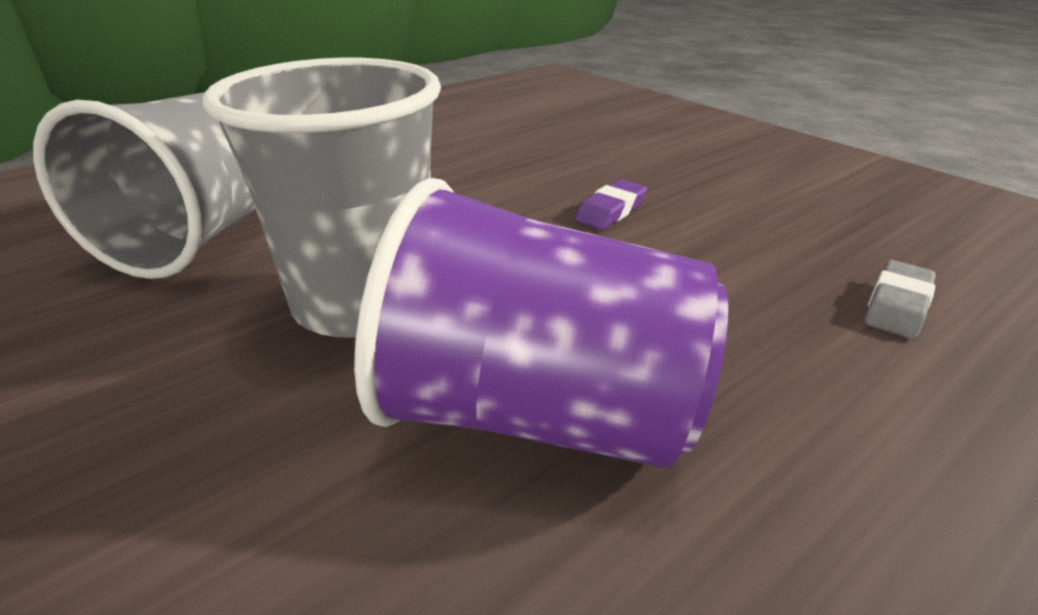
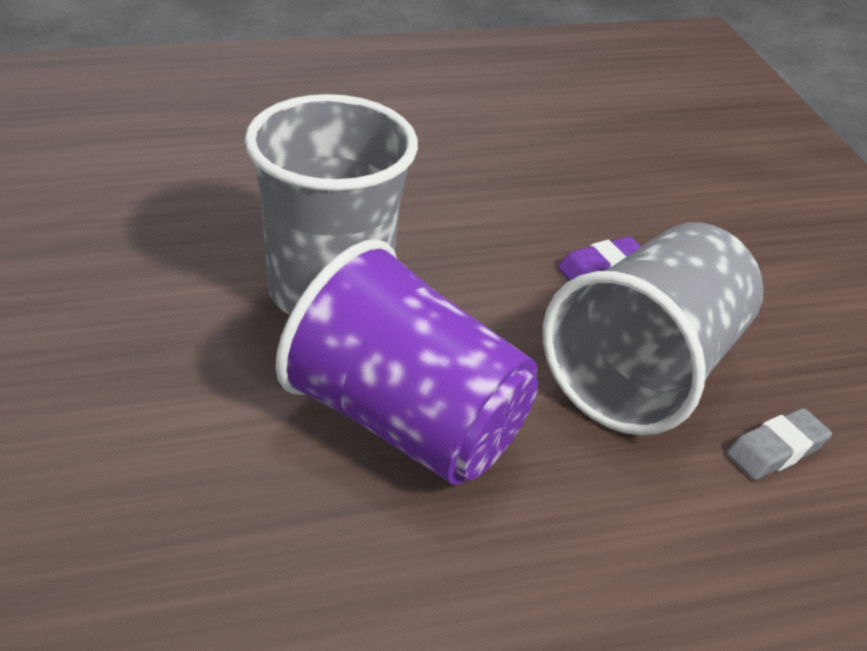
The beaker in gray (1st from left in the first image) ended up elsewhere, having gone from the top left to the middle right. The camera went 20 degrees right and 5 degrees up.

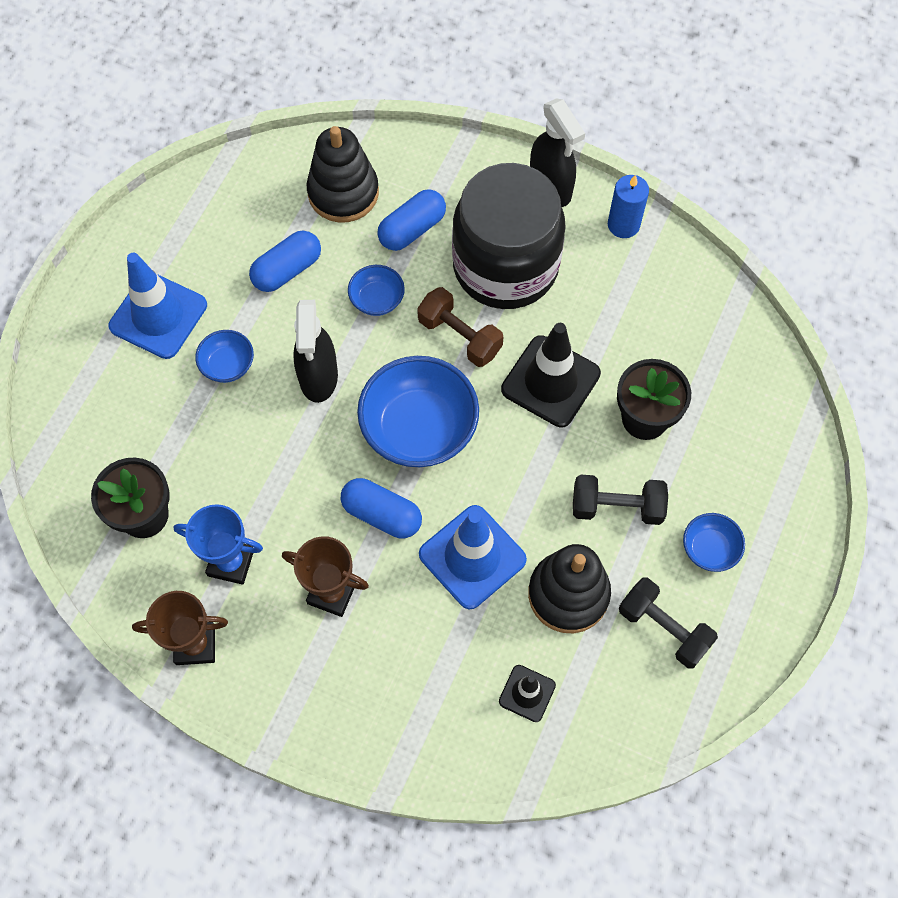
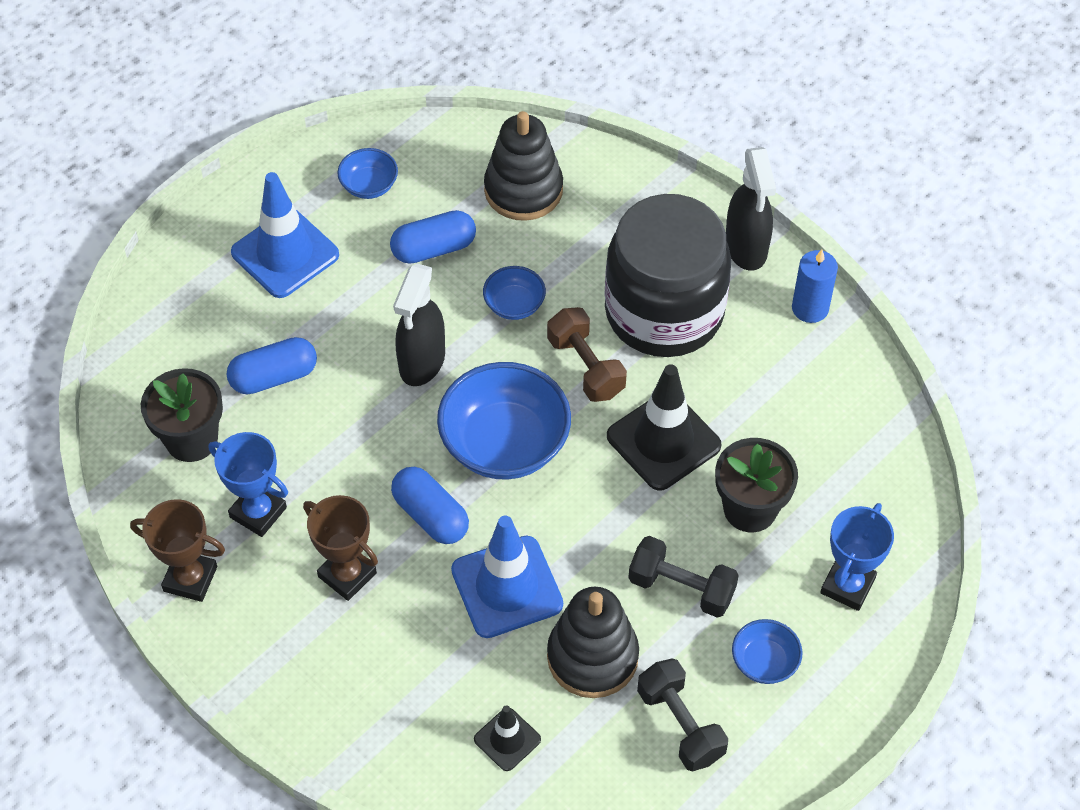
The pill in cobalt (3rd from left in the first image) ended up elsewhere, having gone from the top centre to the middle left. The serving bowl in cobalt (1st from left) ended up elsewhere, having gone from the middle left to the top centre. The second view gained the prize cup in cobalt (2nd from left) at the bottom right. The camera went 20 degrees right and 10 degrees down.

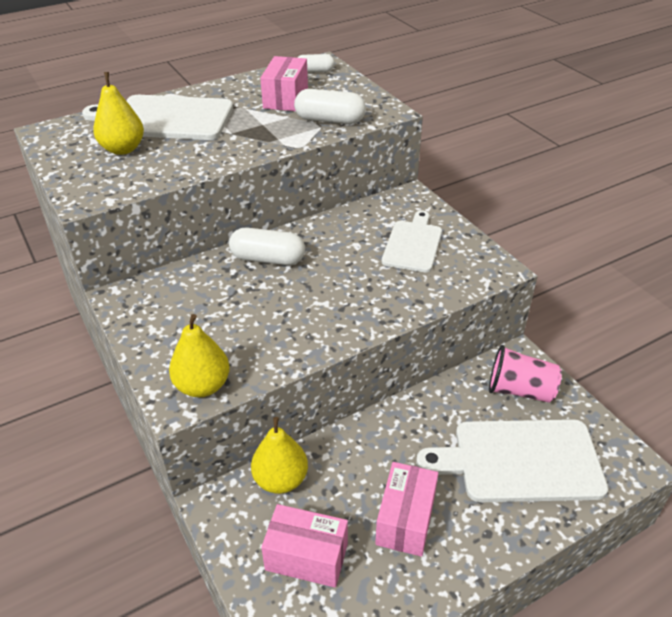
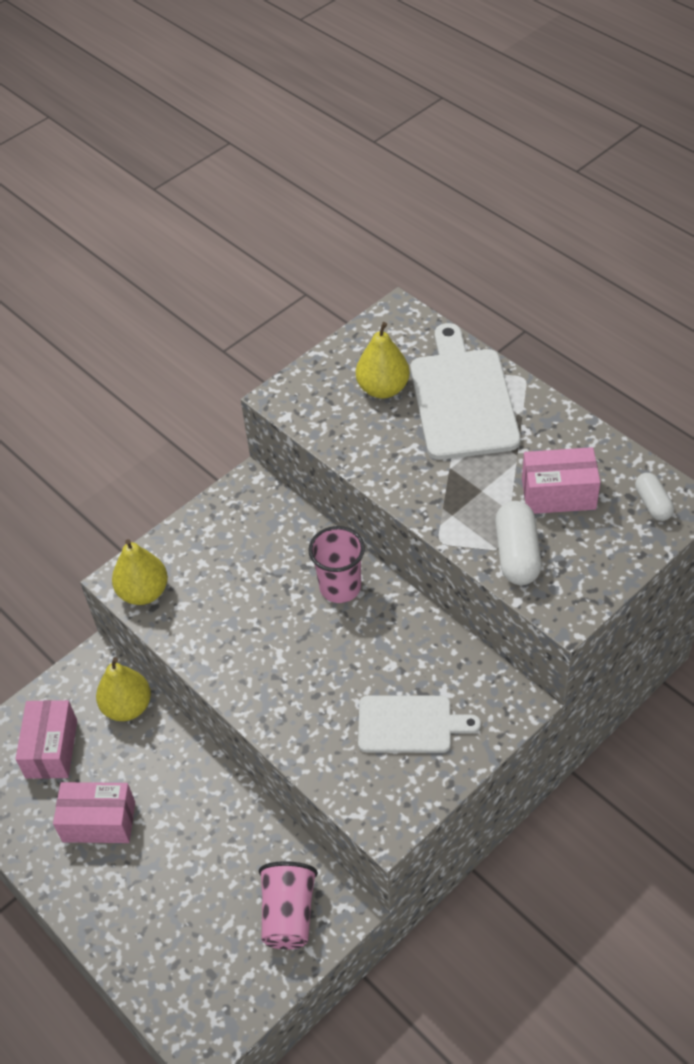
Where the pill in white (1st from left) stood at the centre, the beaker in rosy (2nd from left) came to stand at the centre. The second view lost the chopping board in white (3rd from left) at the bottom right. The camera went 80 degrees right and 10 degrees up.

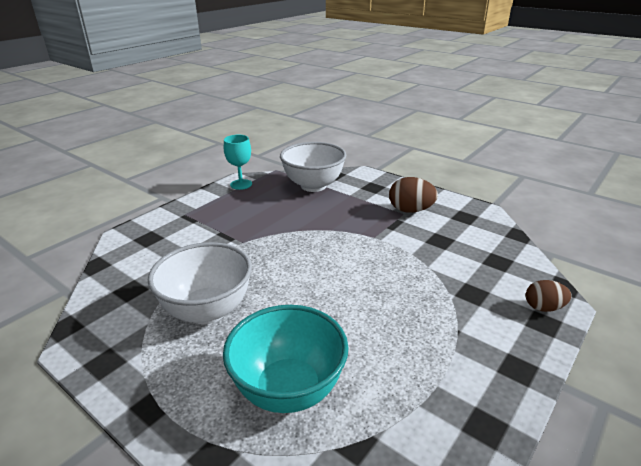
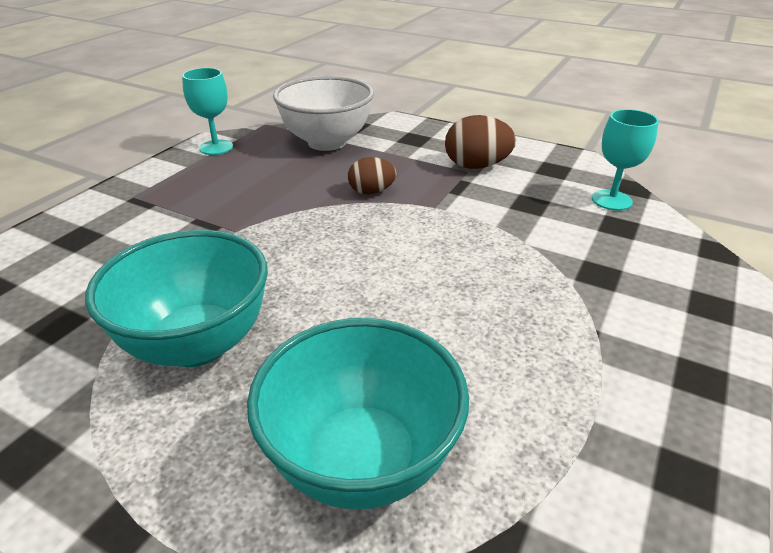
What was the serving bowl in white (1st from left) at the middle left turned into the serving bowl in teal (1st from left) at the middle left. The egg in dark brown (2nd from left in the first image) ended up elsewhere, having gone from the middle right to the top centre. The second view gained the wine glass in teal (2nd from left) at the top right. The camera went 10 degrees left and 5 degrees up.

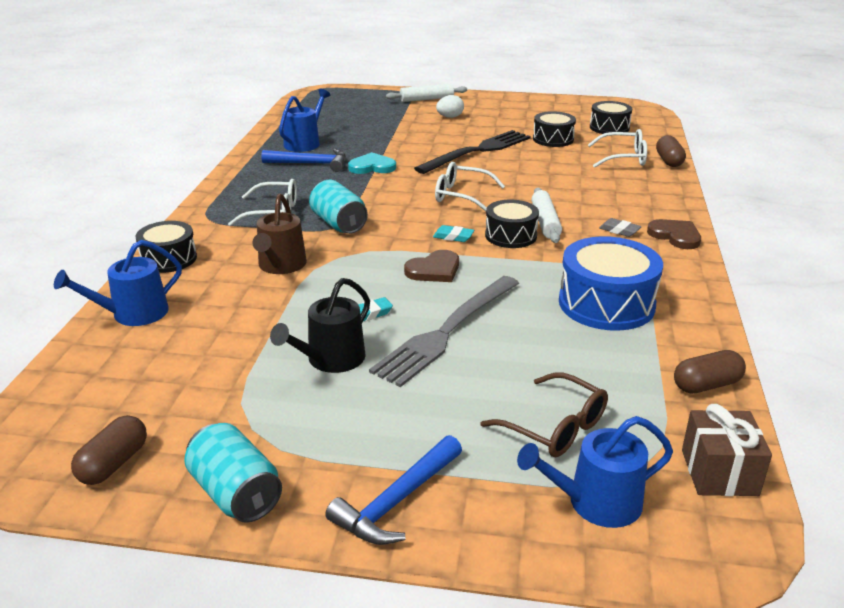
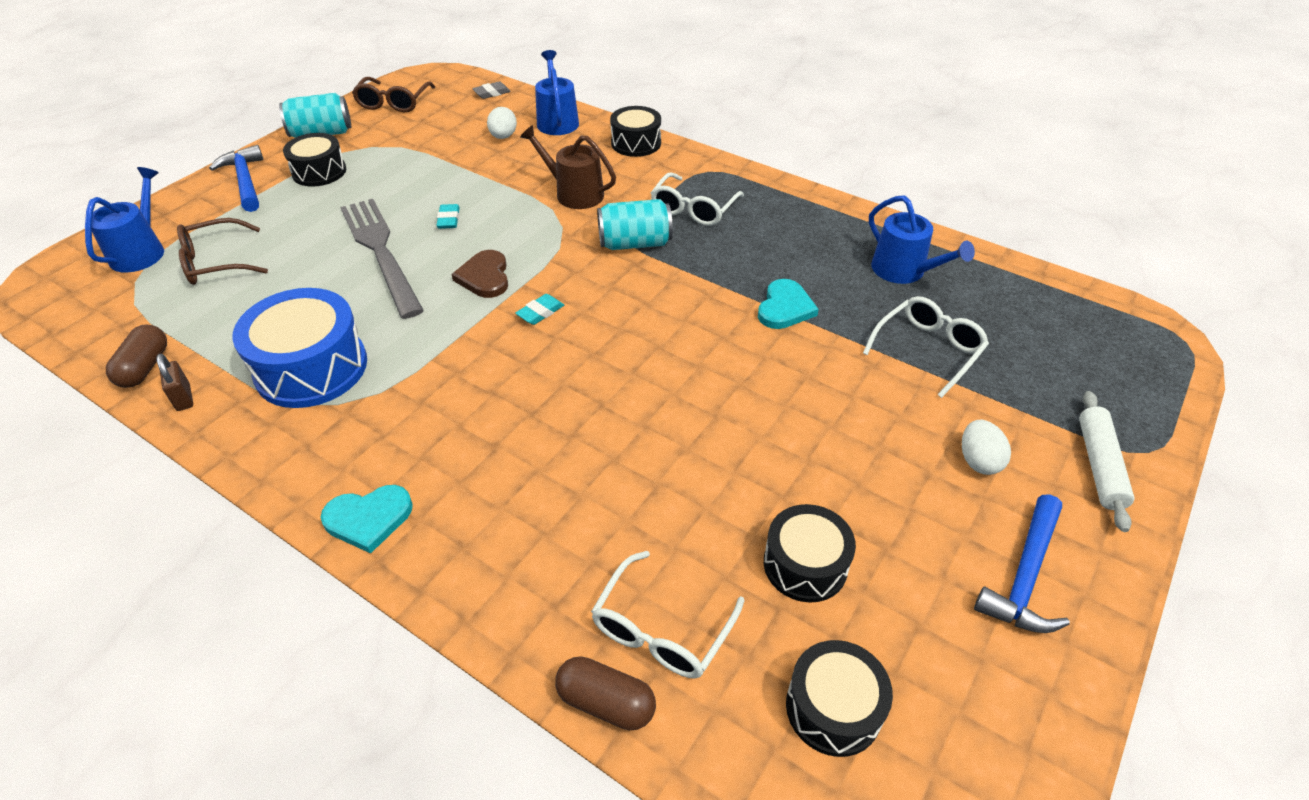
The second view lost the table fork in ebony at the top centre. The hammer in cobalt (1st from left in the first image) ended up elsewhere, having gone from the top centre to the bottom right. The spectacles in white (2nd from left in the first image) ended up elsewhere, having gone from the top centre to the middle right. The second view lost the dough roller in white (2nd from left) at the centre. The toy drum in ebony (2nd from left in the first image) ended up elsewhere, having gone from the centre to the top left. The eraser in gray ended up elsewhere, having gone from the middle right to the top centre. What was the heart in dark brown (2nd from left) at the middle right turned into the heart in teal (1st from left) at the middle left. The second view lost the sprinkling can in ebony at the centre. The second view lost the wrapped gift in dark brown at the bottom right. Where the pill in dark brown (1st from left) stood at the bottom left, the spectacles in dark brown (2nd from left) came to stand at the top left. The second view gained the egg in white (1st from left) at the top centre. The second view gained the lock in dark brown at the middle left. The camera went 115 degrees right and 15 degrees up.

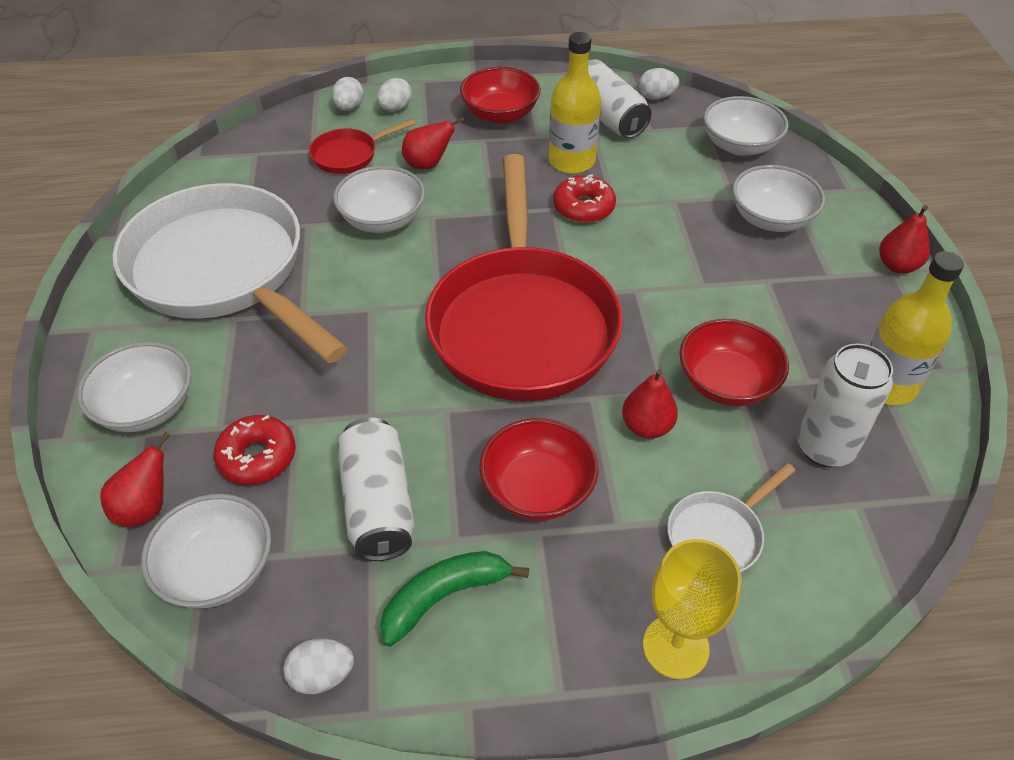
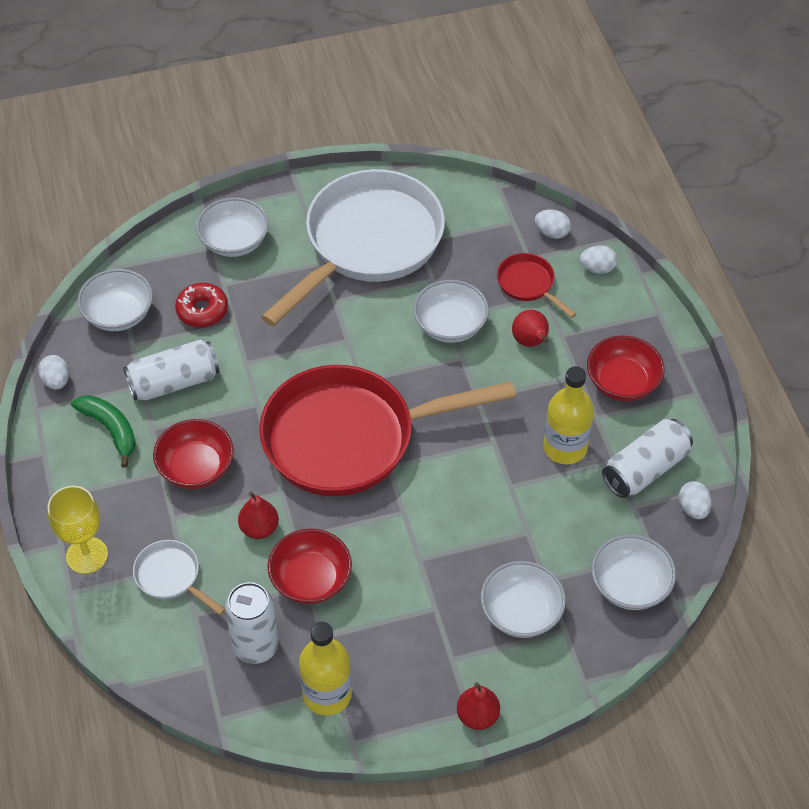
The egg in white (3rd from left in the first image) ended up elsewhere, having gone from the top centre to the top right. The second view lost the donut in crimson (2nd from left) at the top centre. The second view lost the toy pear in crimson (1st from left) at the middle left. The camera went 80 degrees right and 5 degrees up.

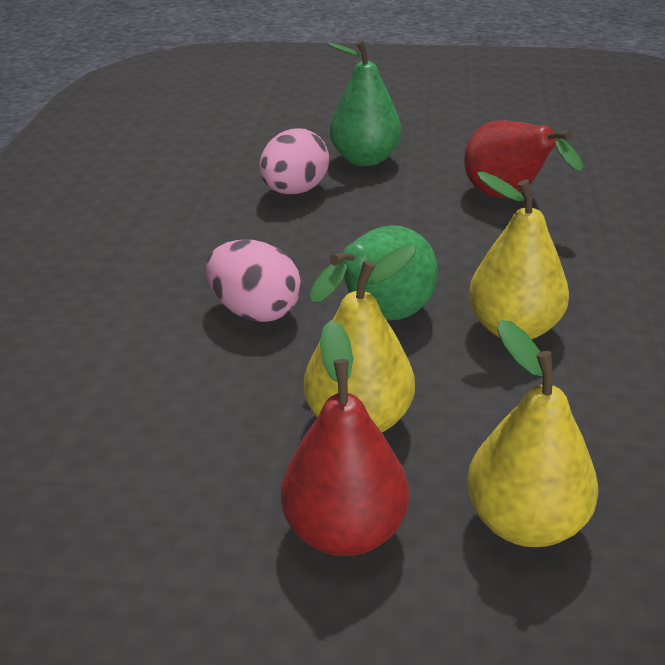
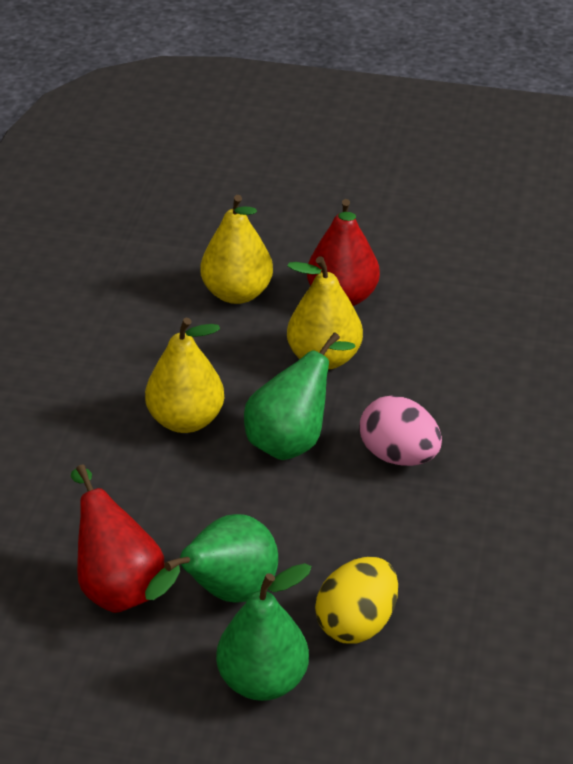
What was the egg in rosy (2nd from left) at the top centre turned into the egg in golden at the bottom centre. The second view gained the toy pear in green (1st from left) at the bottom centre. The camera went 175 degrees left and 5 degrees up.

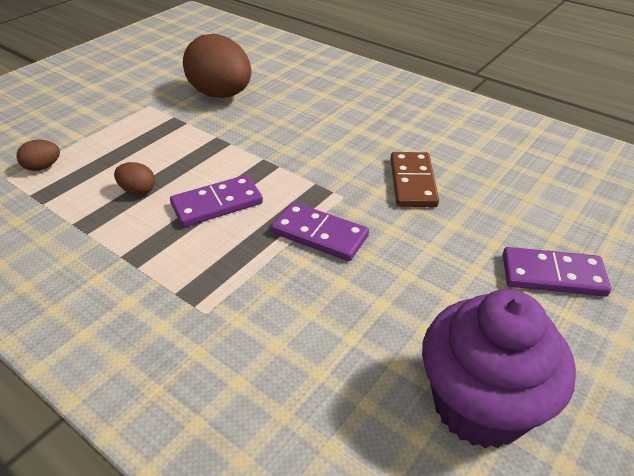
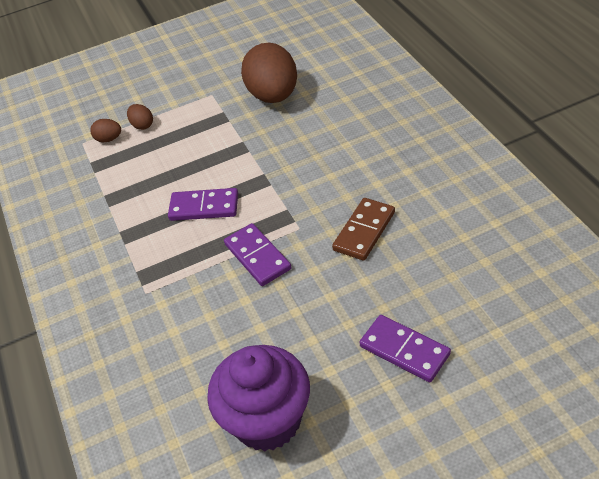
The egg in dark brown (2nd from left) ended up elsewhere, having gone from the middle left to the top left. The camera went 35 degrees right and 5 degrees up.

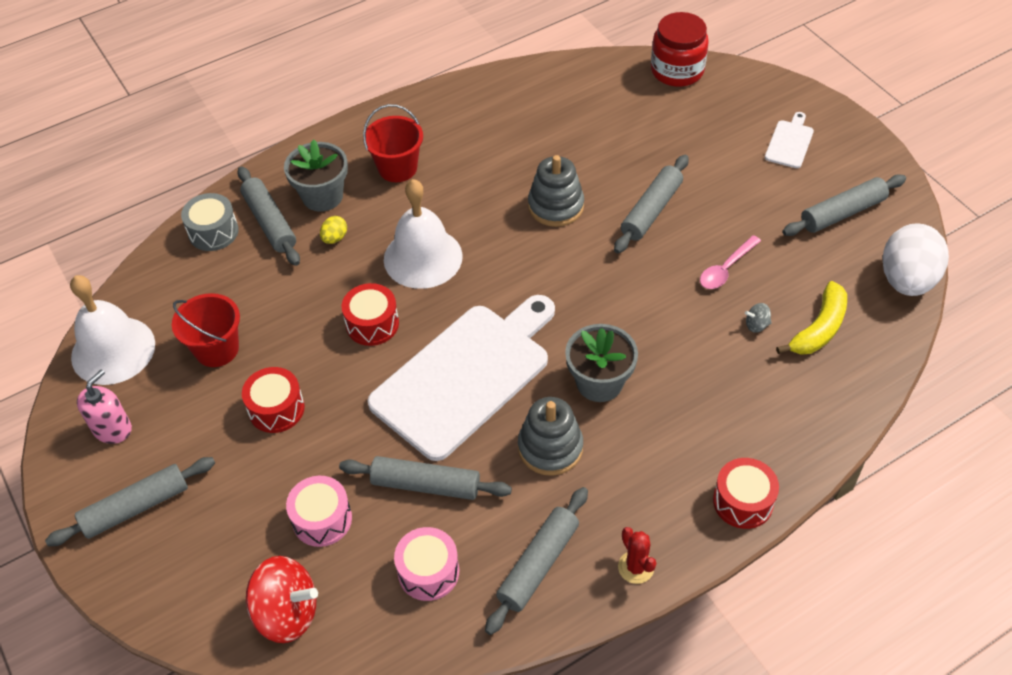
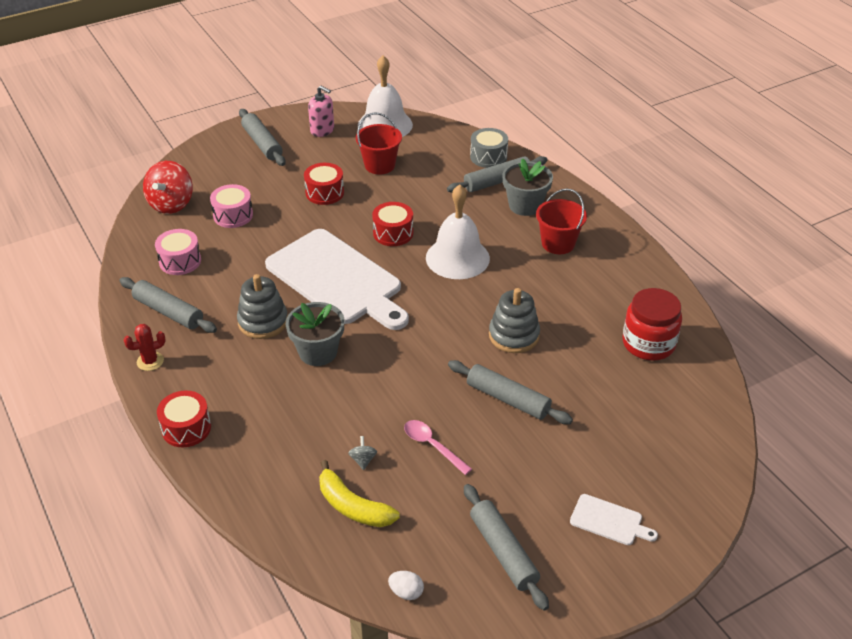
The jam jar in crimson ended up elsewhere, having gone from the top right to the middle right. The second view lost the egg in golden at the middle left. The size of the egg in white at the middle right changed by a factor of 0.42. The second view lost the dough roller in gray (3rd from left) at the bottom centre. The camera went 90 degrees right and 10 degrees down.

